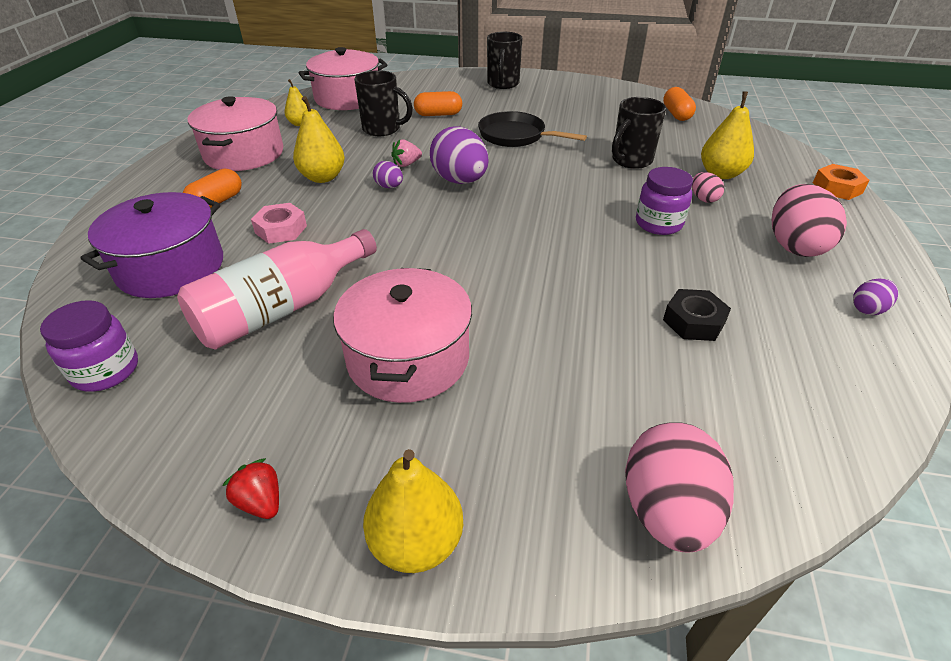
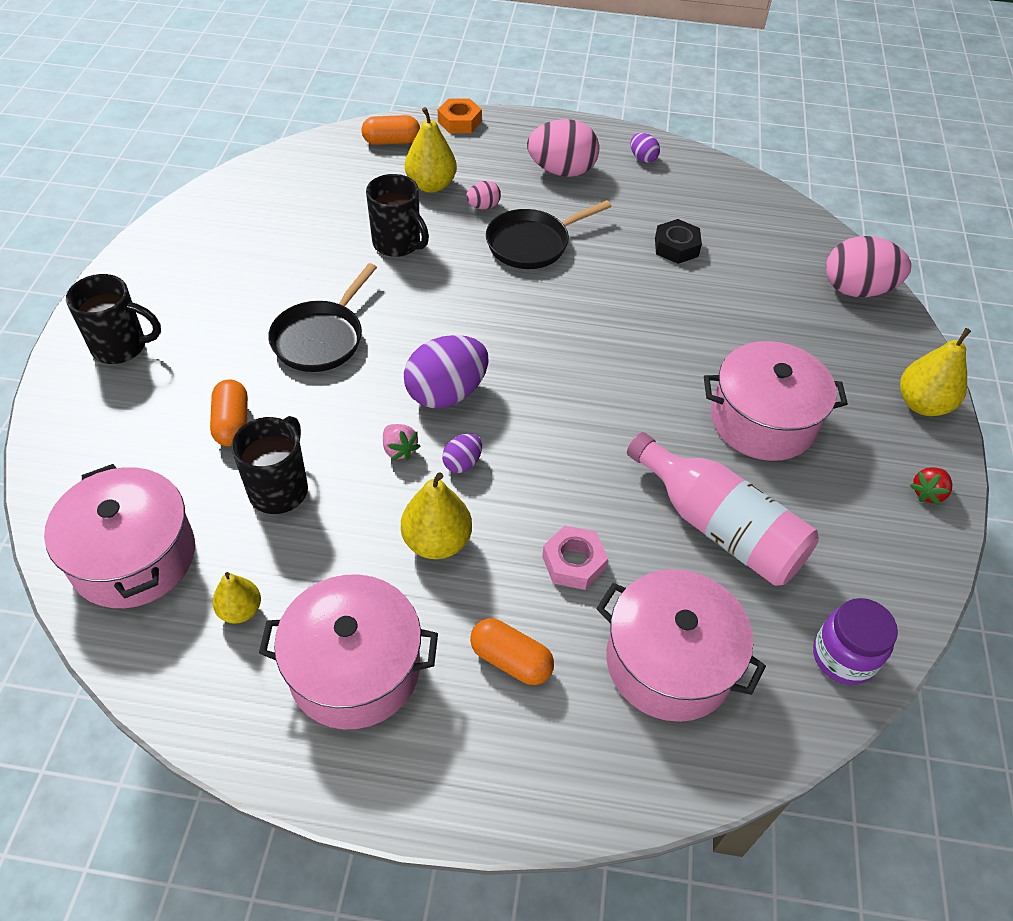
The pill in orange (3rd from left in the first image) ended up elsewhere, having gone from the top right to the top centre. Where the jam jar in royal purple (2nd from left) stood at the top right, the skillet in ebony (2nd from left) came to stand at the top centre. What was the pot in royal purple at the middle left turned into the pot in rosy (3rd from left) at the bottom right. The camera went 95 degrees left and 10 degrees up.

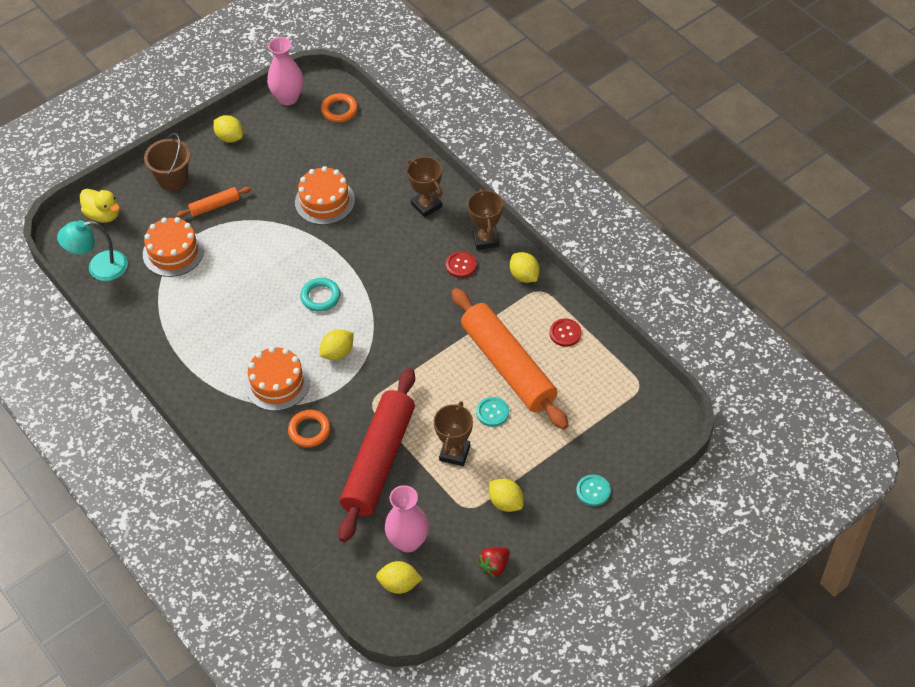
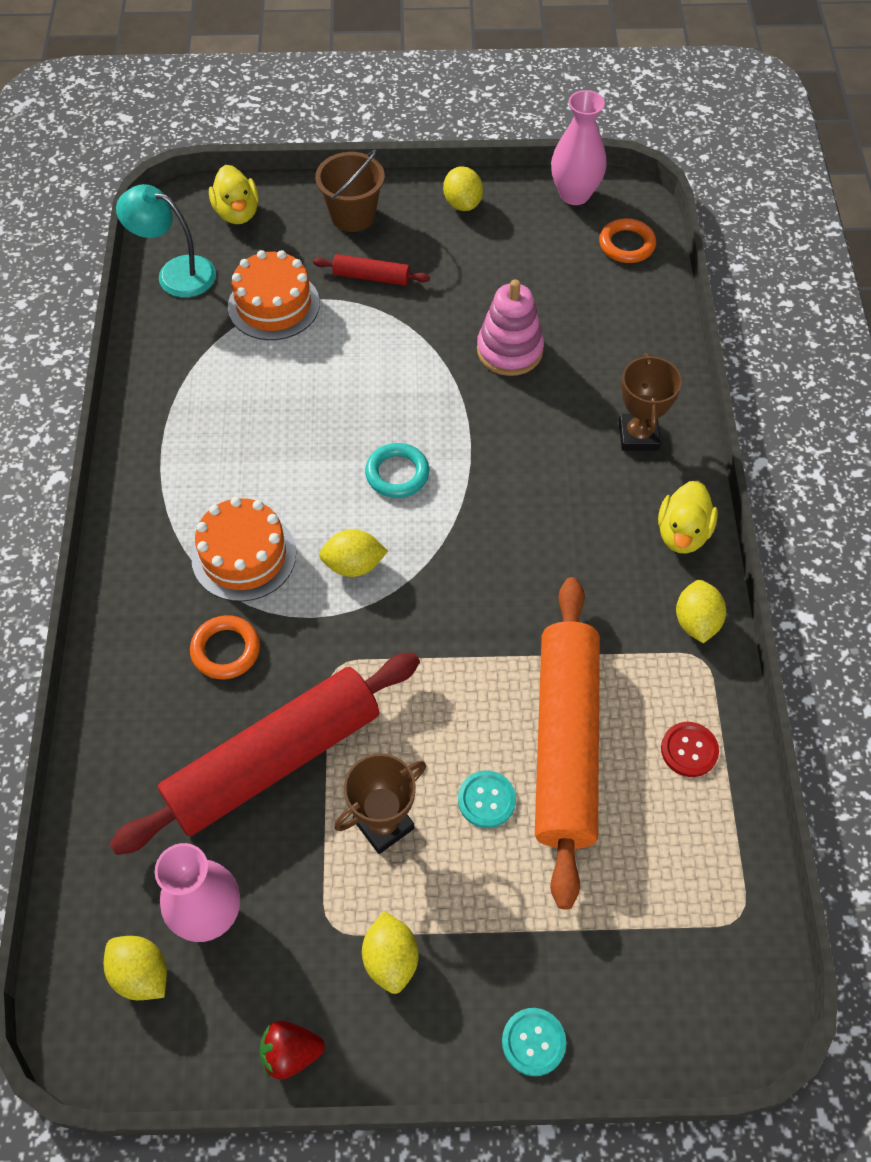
Where the cake in orange (3rd from left) stood at the top centre, the ring stacker in rosy came to stand at the top centre. What was the dough roller in orange (1st from left) at the top left turned into the dough roller in crimson (2nd from left) at the top centre. Where the prize cup in dark brown (3rd from left) stood at the top centre, the duck in golden (2nd from left) came to stand at the middle right. The second view lost the sewing button in crimson (1st from left) at the centre. The camera went 35 degrees right and 5 degrees up.

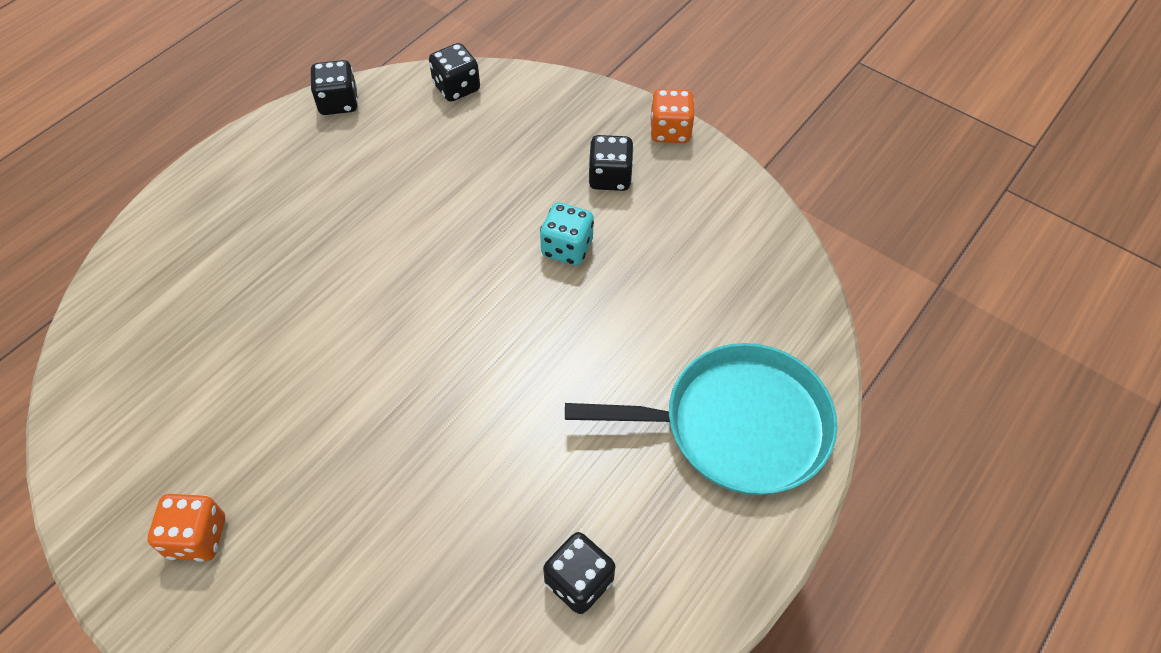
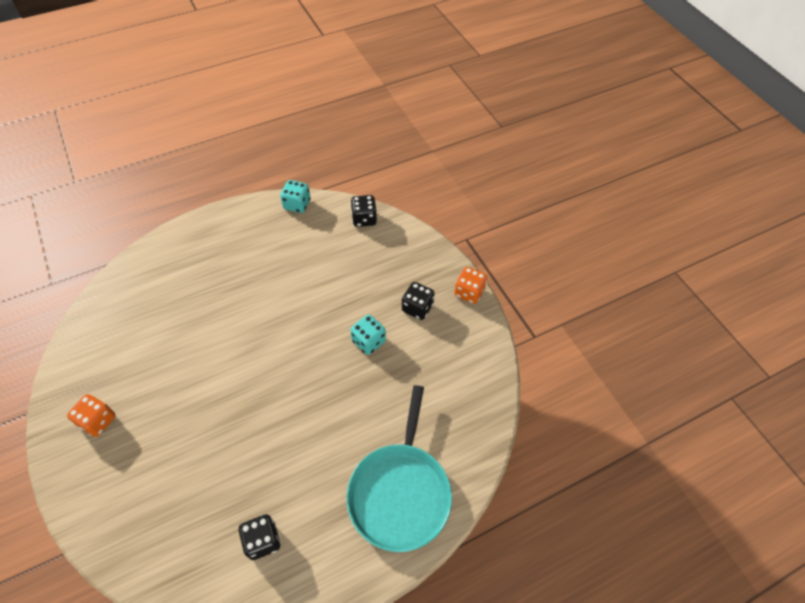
What was the dice in ebony (1st from left) at the top left turned into the dice in teal (1st from left) at the top centre. The skillet in teal at the centre ended up facing another way, 75 degrees clockwise from before. The camera went 25 degrees right and 0 degrees up.

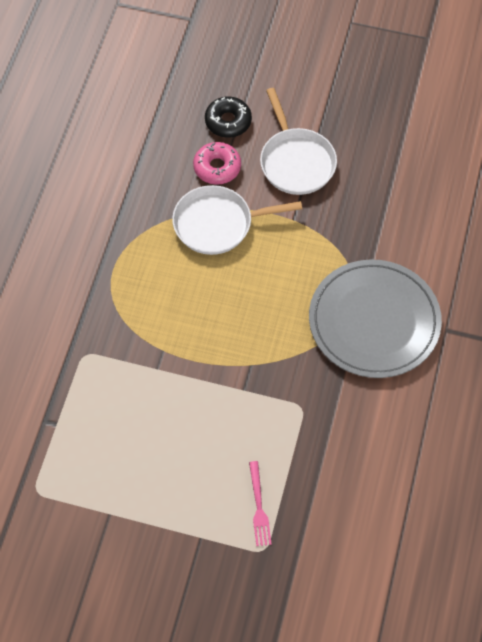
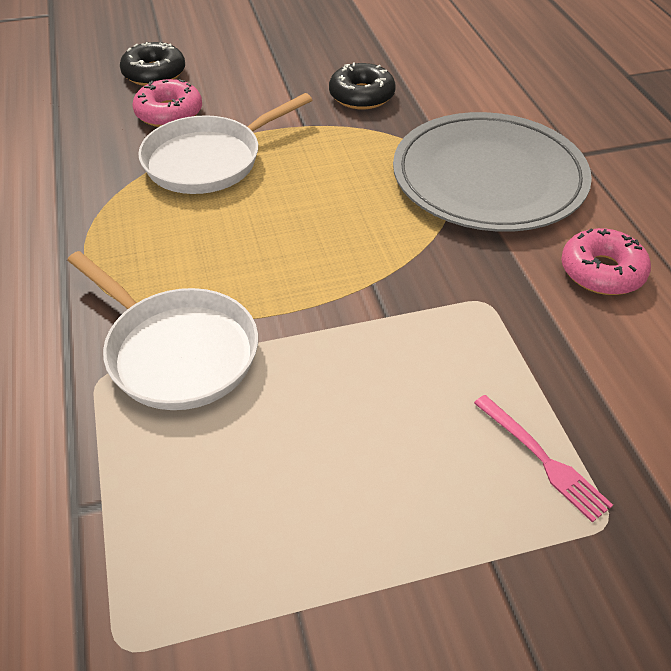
The skillet in white (2nd from left in the first image) ended up elsewhere, having gone from the top centre to the middle left. The second view gained the donut in ebony (2nd from left) at the top centre. The second view gained the donut in rosy (2nd from left) at the middle right. The camera went 30 degrees left and 15 degrees down.

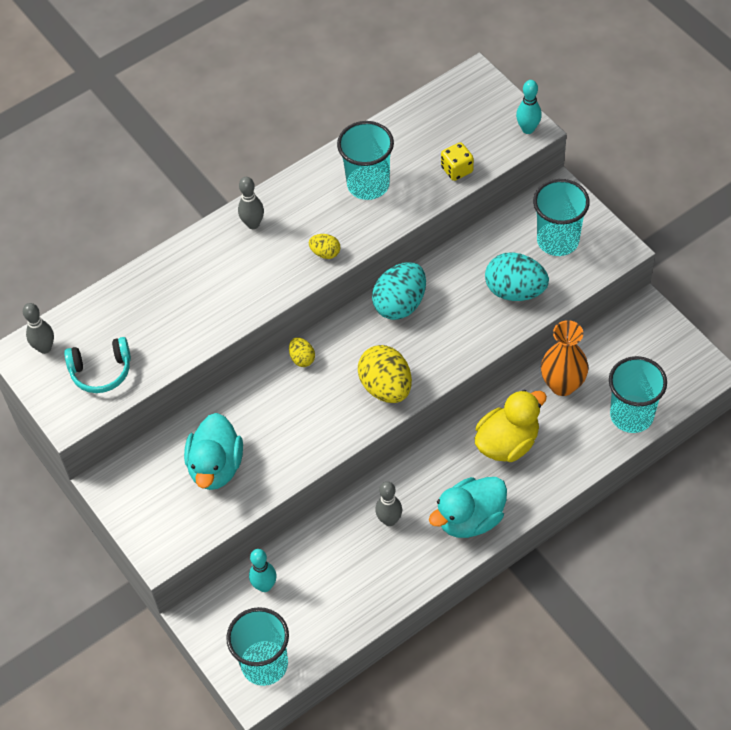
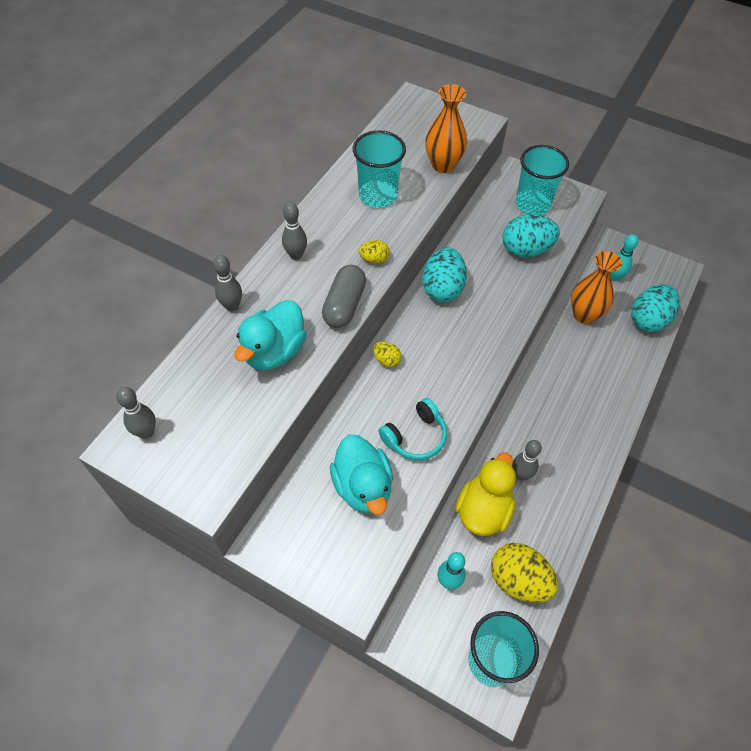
The tenpin in teal (2nd from left) ended up elsewhere, having gone from the top right to the middle right. Where the dice in golden stood at the top centre, the flower vase in orange (1st from left) came to stand at the top centre. The over-ear headphones in teal ended up elsewhere, having gone from the middle left to the centre. The egg in golden (3rd from left) ended up elsewhere, having gone from the centre to the bottom right. Where the beaker in teal (4th from left) stood at the middle right, the egg in teal (3rd from left) came to stand at the middle right. The duck in golden ended up elsewhere, having gone from the middle right to the centre. The duck in teal (2nd from left in the first image) ended up elsewhere, having gone from the bottom centre to the centre. The second view gained the tenpin in gray (2nd from left) at the middle left. The second view gained the pill in gray at the centre. The camera went 30 degrees left and 0 degrees up.

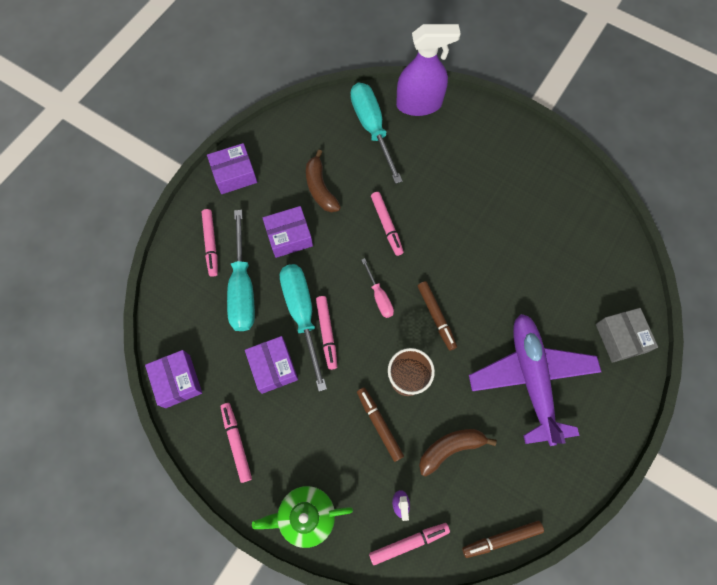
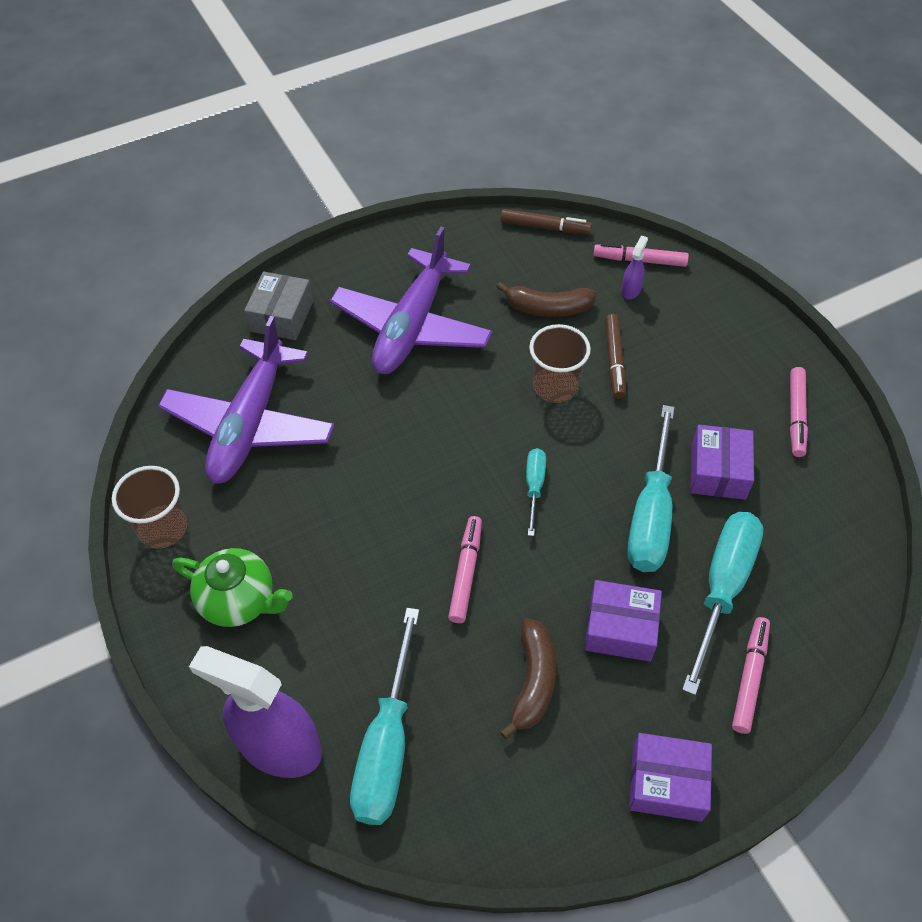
What was the screwdriver in rosy at the centre turned into the screwdriver in teal (2nd from left) at the centre. The second view lost the marker pen in dark brown (2nd from left) at the centre. The second view lost the marker pen in rosy (3rd from left) at the centre. The second view lost the package in royal purple (1st from left) at the middle left. The tea pot in green ended up elsewhere, having gone from the bottom centre to the middle left. The second view gained the aeroplane in royal purple (1st from left) at the middle left. The second view gained the beaker in dark brown (1st from left) at the middle left. The camera went 150 degrees left and 15 degrees down.

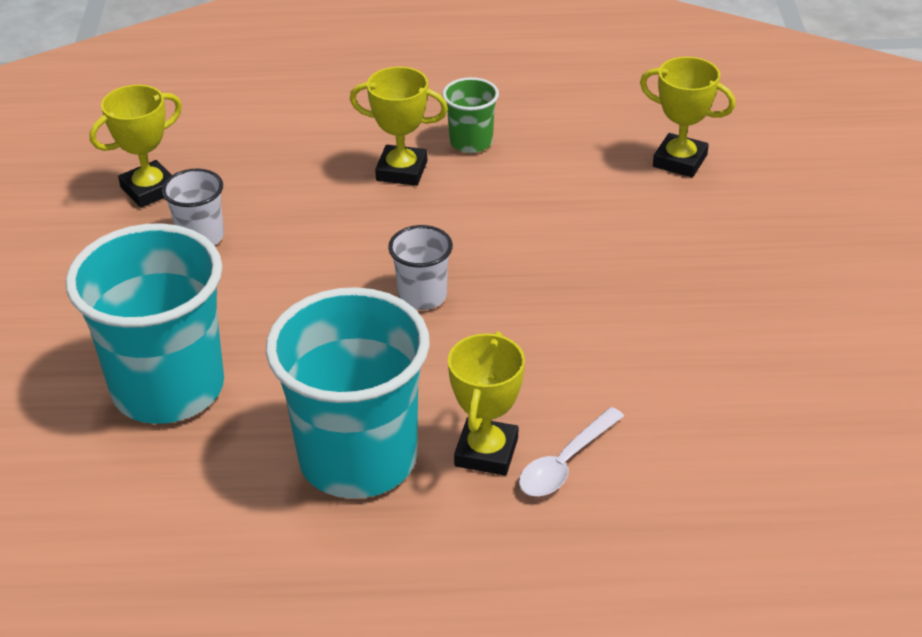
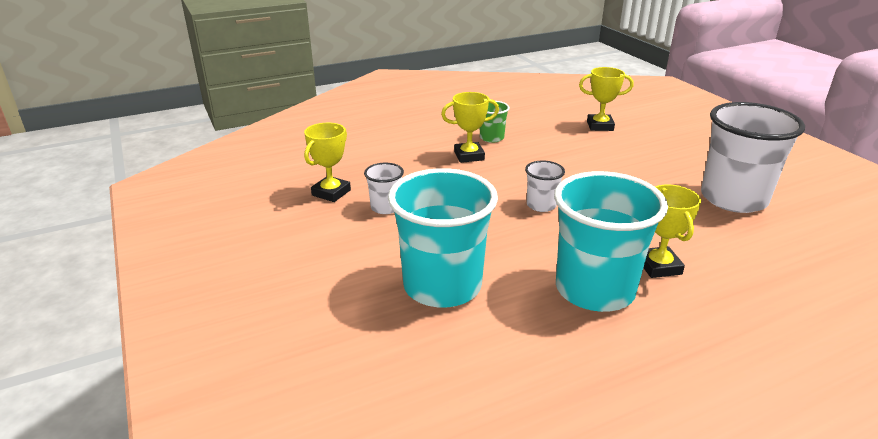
The second view lost the tablespoon in white at the bottom centre. The second view gained the beaker in white (3rd from left) at the middle right. The camera went 25 degrees left and 10 degrees down.

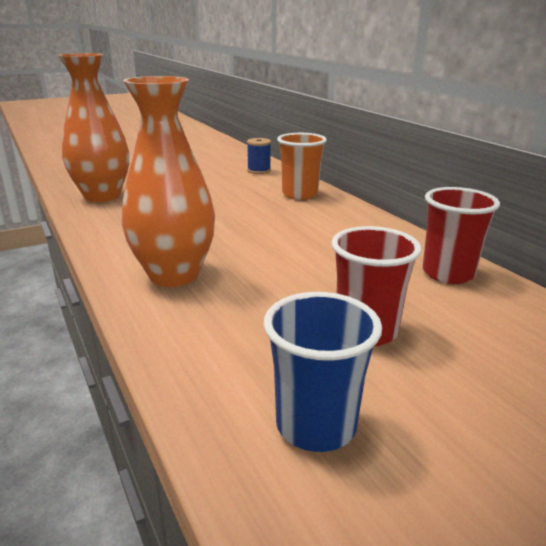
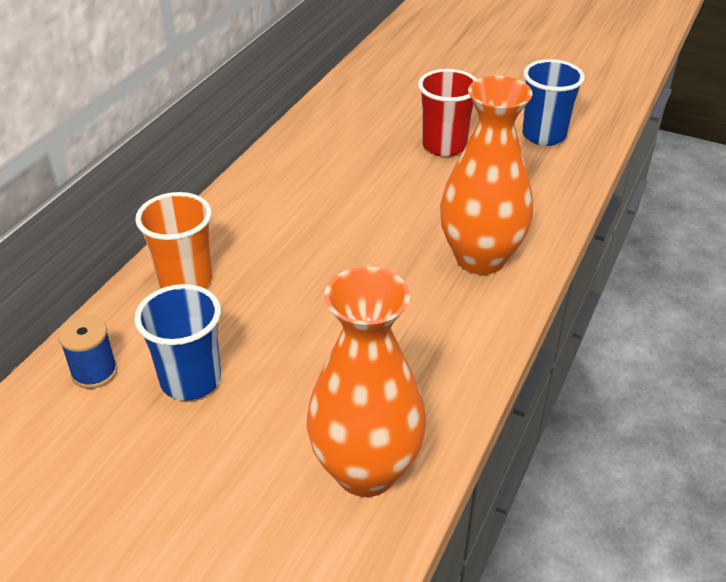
The second view lost the beaker in crimson (2nd from left) at the middle right. The second view gained the beaker in cobalt (1st from left) at the middle left. The camera went 125 degrees left and 15 degrees up.

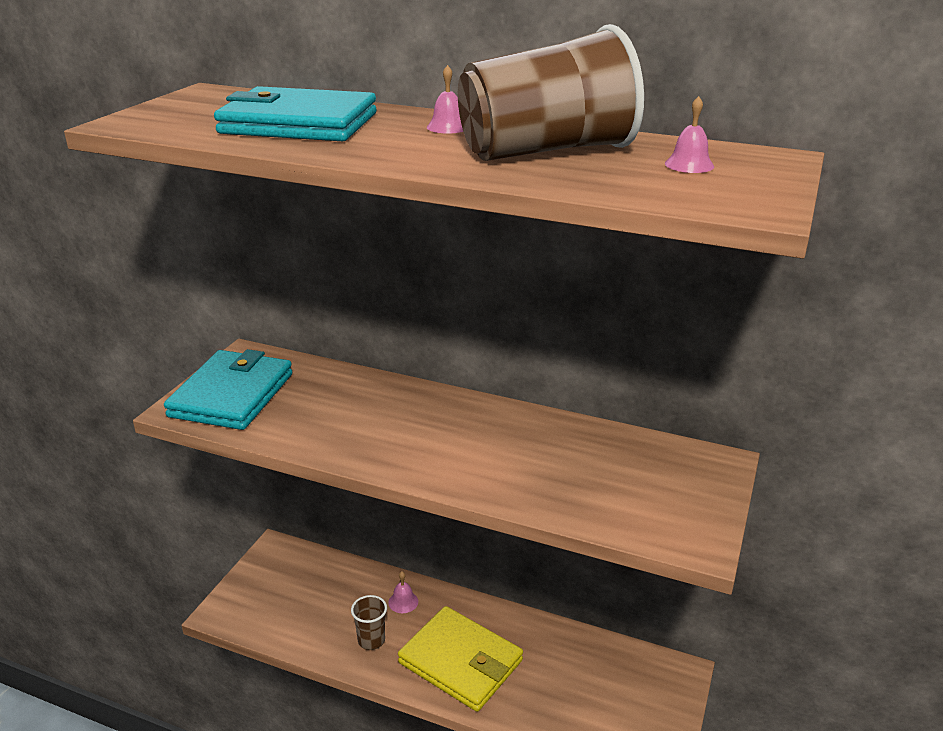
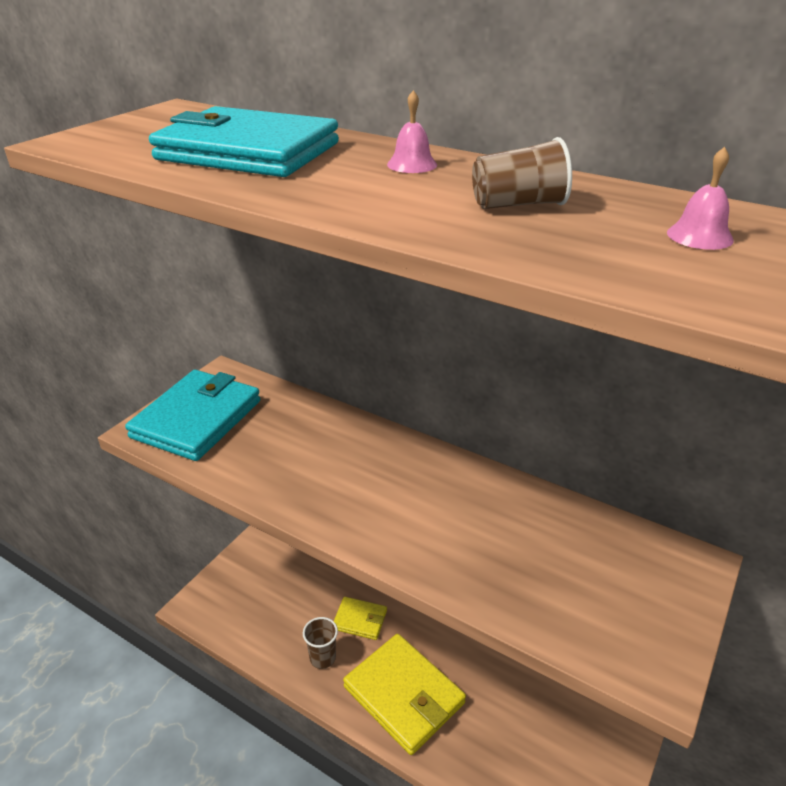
The size of the beaker in dark brown (2nd from left) at the top centre changed by a factor of 0.44. Where the school bell in rosy (1st from left) stood at the bottom centre, the billfold in golden (1st from left) came to stand at the bottom centre. The camera went 10 degrees right and 5 degrees up.

